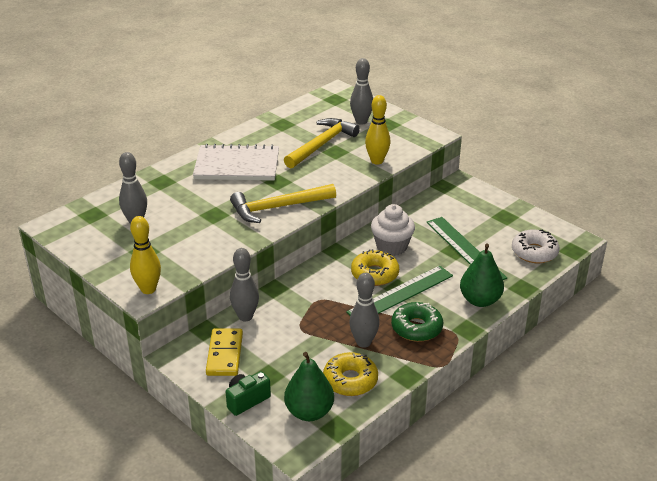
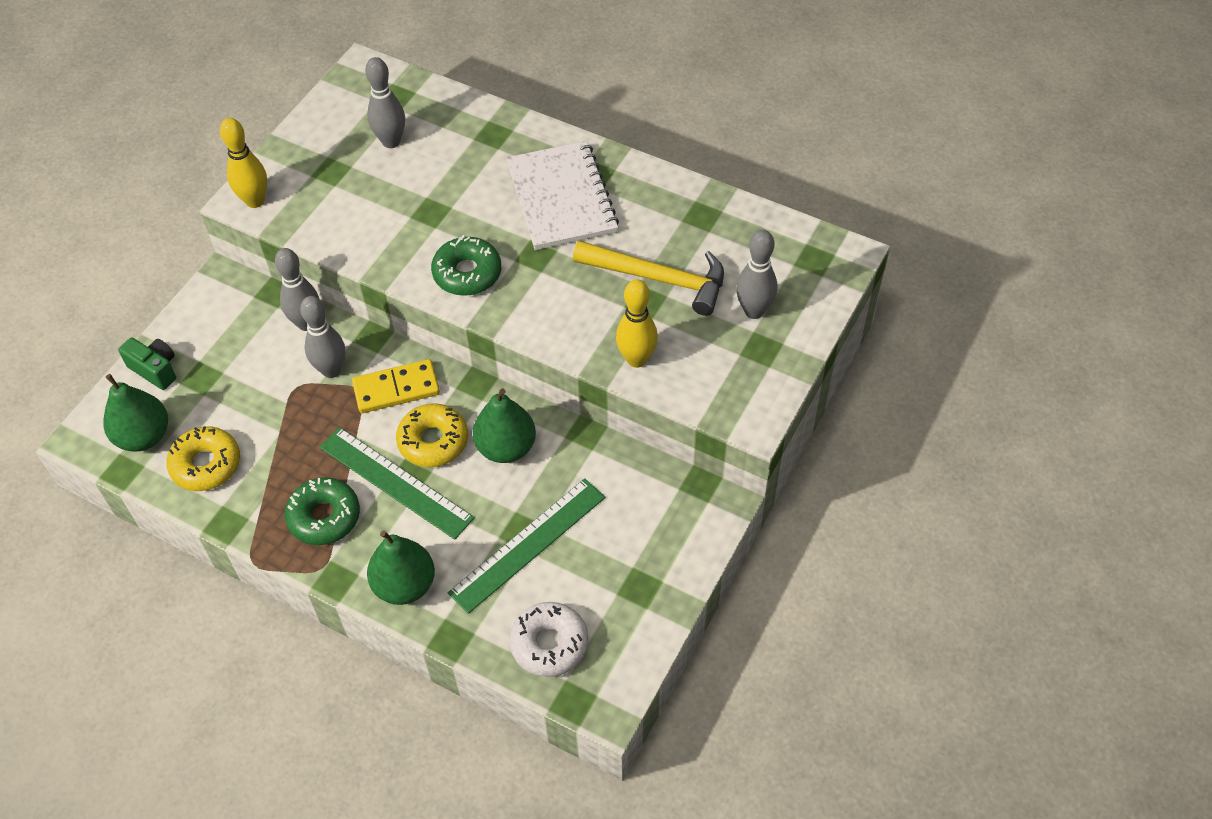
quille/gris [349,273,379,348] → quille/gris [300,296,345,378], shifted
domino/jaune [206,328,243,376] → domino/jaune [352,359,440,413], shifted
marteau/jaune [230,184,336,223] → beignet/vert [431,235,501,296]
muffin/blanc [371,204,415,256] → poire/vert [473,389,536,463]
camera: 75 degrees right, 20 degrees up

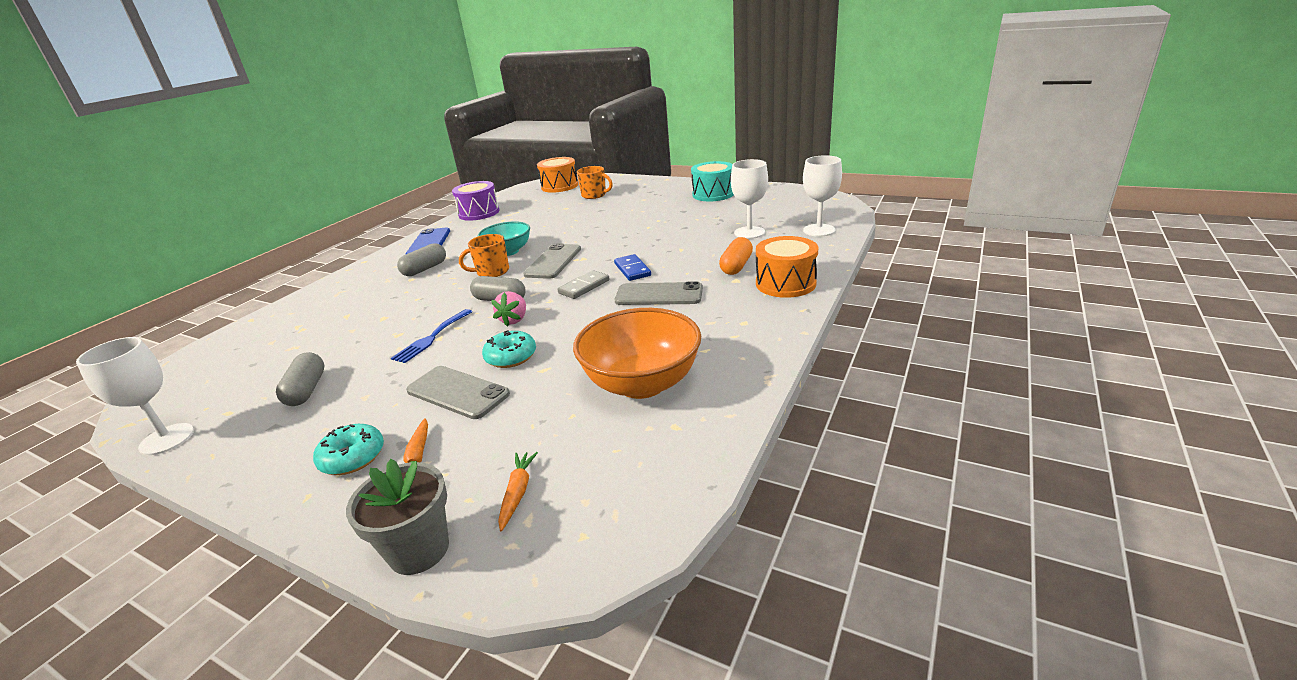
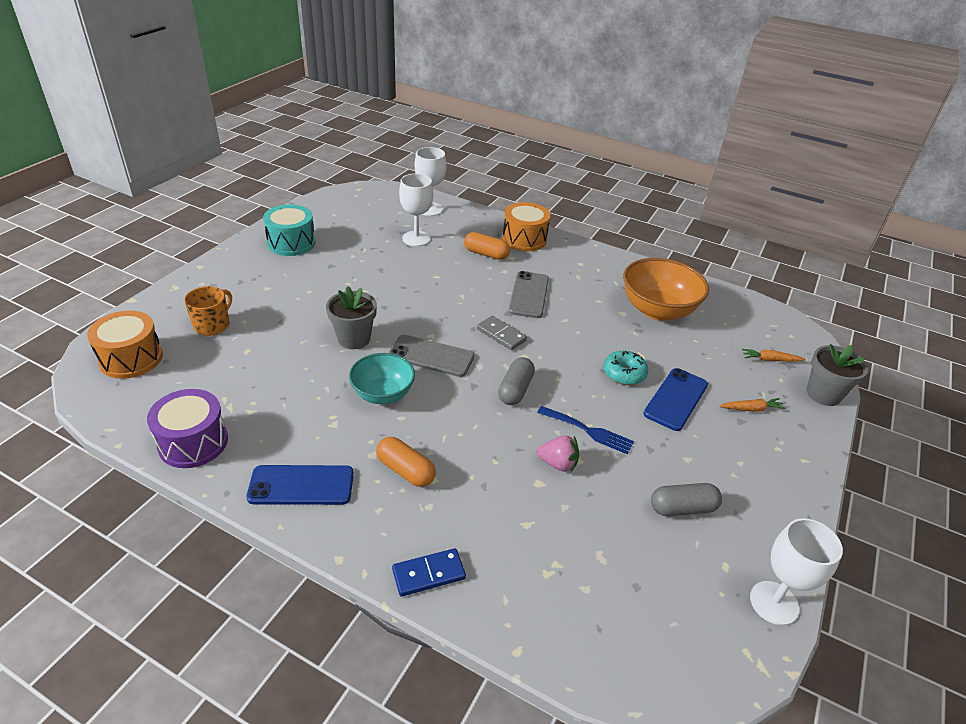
- → pot de fleurs/gris [326,286,377,349]
gélule/gris [397,243,446,276] → gélule/orange [376,437,436,487]
domino/bleu [614,254,651,281] → domino/bleu [392,548,466,597], shifted
fraise/rose [491,291,526,327] → fraise/rose [537,436,579,472], shifted
téléphone/gris [406,366,510,419] → téléphone/bleu [643,368,708,431]
beignet/turquoise [313,424,384,475] → -
tasse/orange [459,234,509,277] → -
camera: 95 degrees left, 10 degrees up

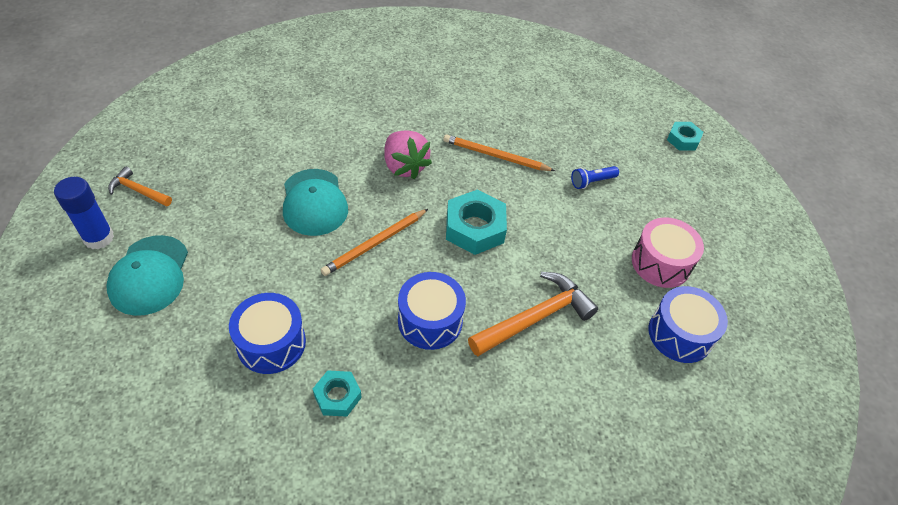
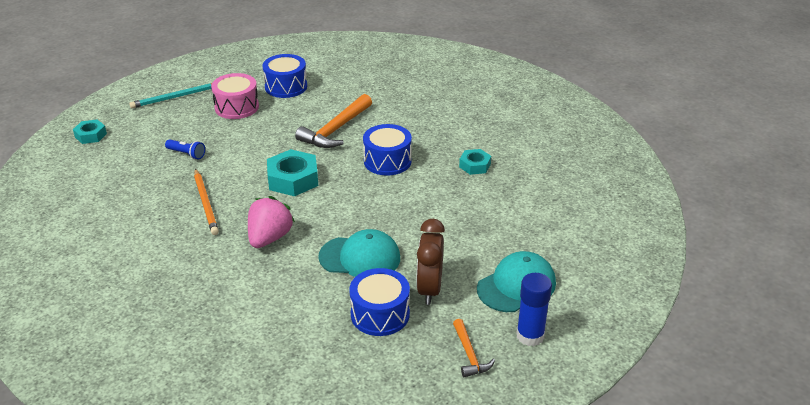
- → crayon/turquoise [129,83,212,108]
marteau/orange [468,272,598,356] → marteau/orange [295,94,372,148], 75 degrees counterclockwise
casquette/turquoise [283,169,348,236] → casquette/turquoise [318,229,400,277], 60 degrees clockwise
tambour/bleu [229,293,306,374] → tambour/bleu [349,268,410,336], shifted
- → réveil/marron [416,219,445,305]
crayon/orange [321,209,428,276] → -
camera: 125 degrees left, 15 degrees down

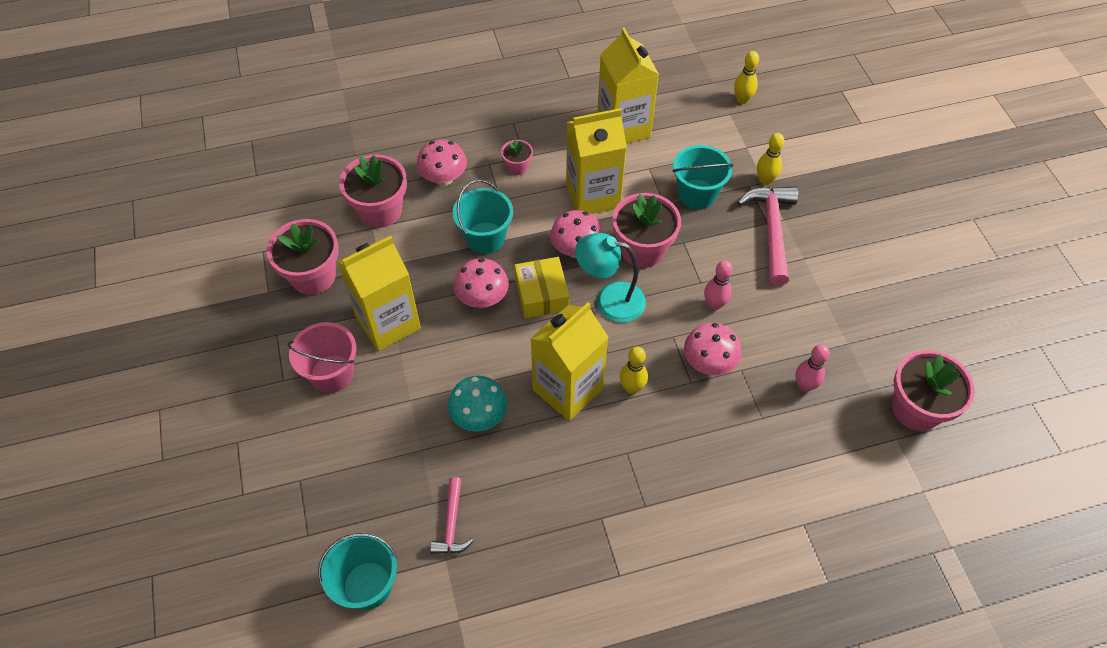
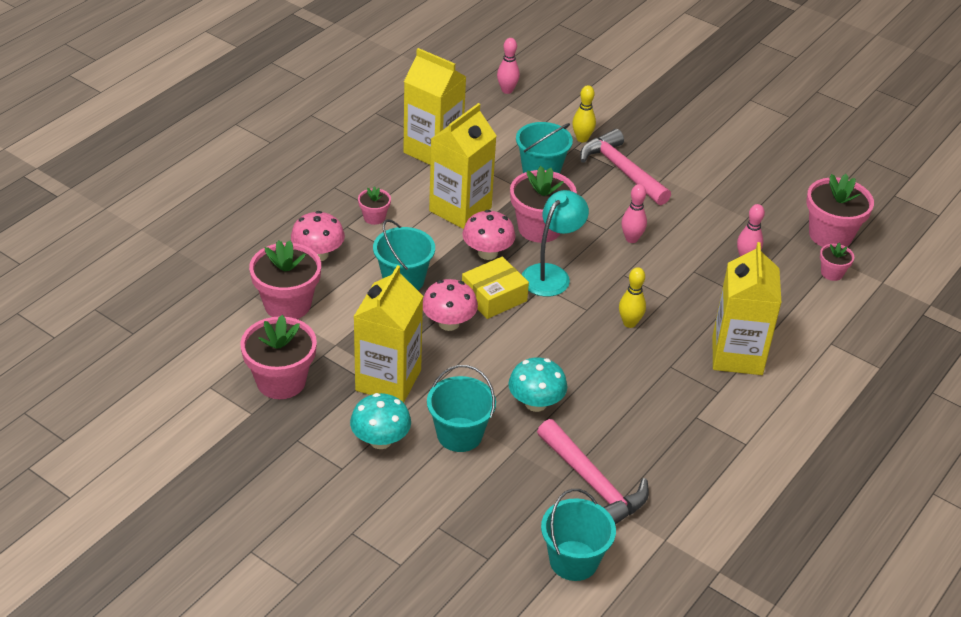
seau/rose [287,322,357,393] → champignon/turquoise [350,393,411,449]
- → seau/turquoise [427,365,496,452]
boîte/jaune [514,257,569,318] → boîte/jaune [462,257,529,319], 75 degrees counterclockwise
quille/jaune [734,51,759,104] → quille/rose [497,38,520,94]
lampe/turquoise [575,233,646,323] → lampe/turquoise [522,190,589,297], 150 degrees clockwise
marteau/rose [430,477,473,554] → marteau/rose [537,419,649,525], x1.77
brique de lait/jaune [530,302,609,421] → brique de lait/jaune [712,242,781,375], shifted
- → pot de fleurs/rose [820,243,854,281]
champignon/rose [684,323,742,376] → -
camera: 40 degrees left, 15 degrees down

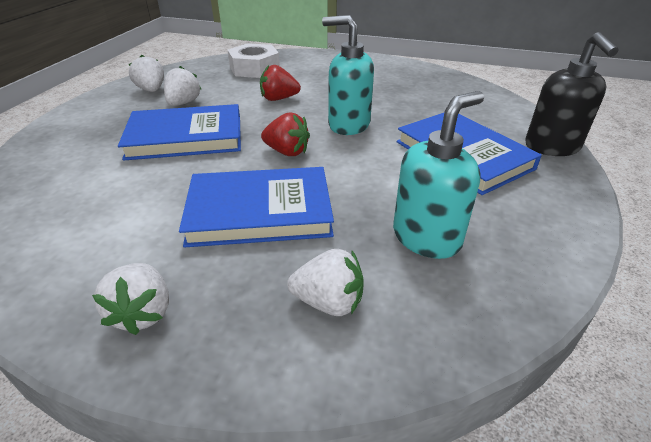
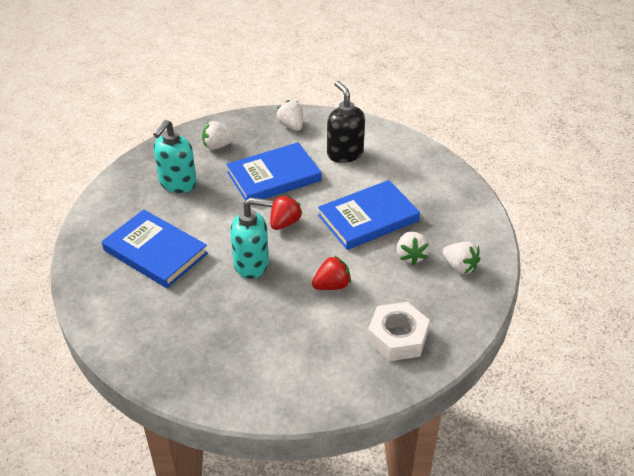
fraise/rouge [261,113,310,156] → fraise/rouge [270,196,303,230], 120 degrees clockwise
distributeur de savon/noir [525,32,619,156] → distributeur de savon/noir [327,81,365,163], shifted
camera: 160 degrees right, 5 degrees up

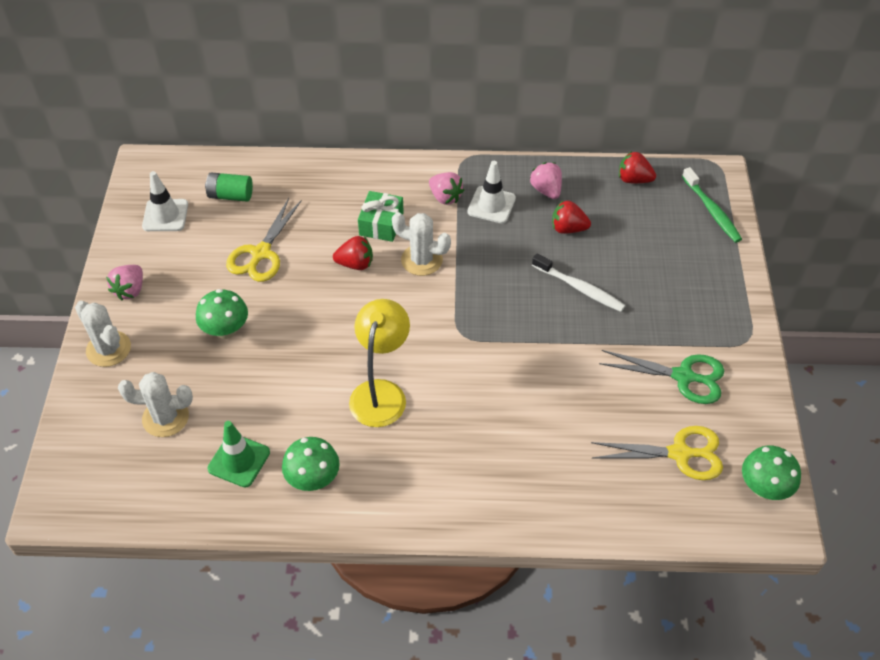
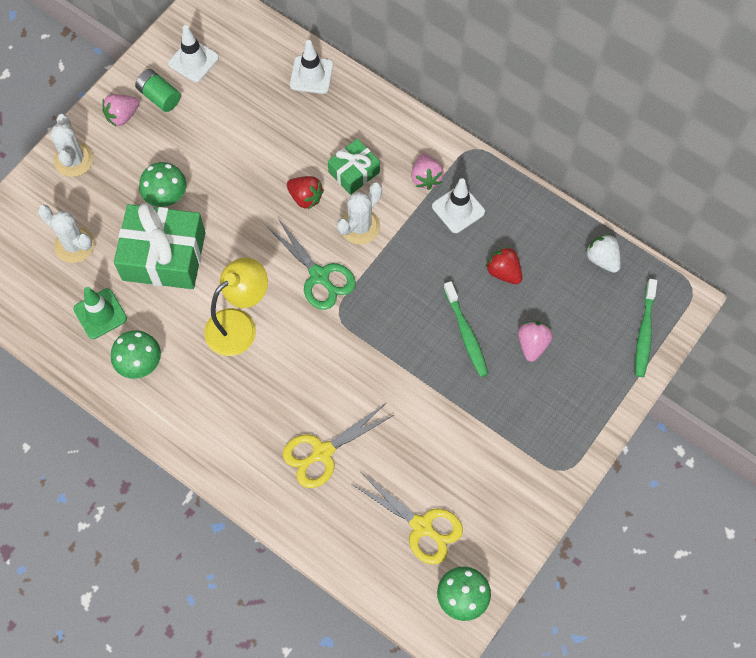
- → cadeau/vert [114,203,206,289]
pile/vert [205,173,253,202] → pile/vert [135,69,181,112], shifted
ciseaux/vert [599,350,724,404] → ciseaux/vert [267,218,356,310], shifted
ciseaux/jaune [226,198,301,282] → ciseaux/jaune [283,404,394,488], shifted
- → cône de chantier/blanc [290,40,333,94]
cactus/blanc [392,212,451,276] → cactus/blanc [337,182,382,245], 75 degrees clockwise
brosse à dents/blanc [532,254,626,312] → brosse à dents/vert [443,281,488,377]
fraise/rose [529,162,562,199] → fraise/rose [518,321,553,362], shifted
fraise/rouge [619,151,656,183] → fraise/blanc [585,234,621,273]
camera: 35 degrees right, 15 degrees up

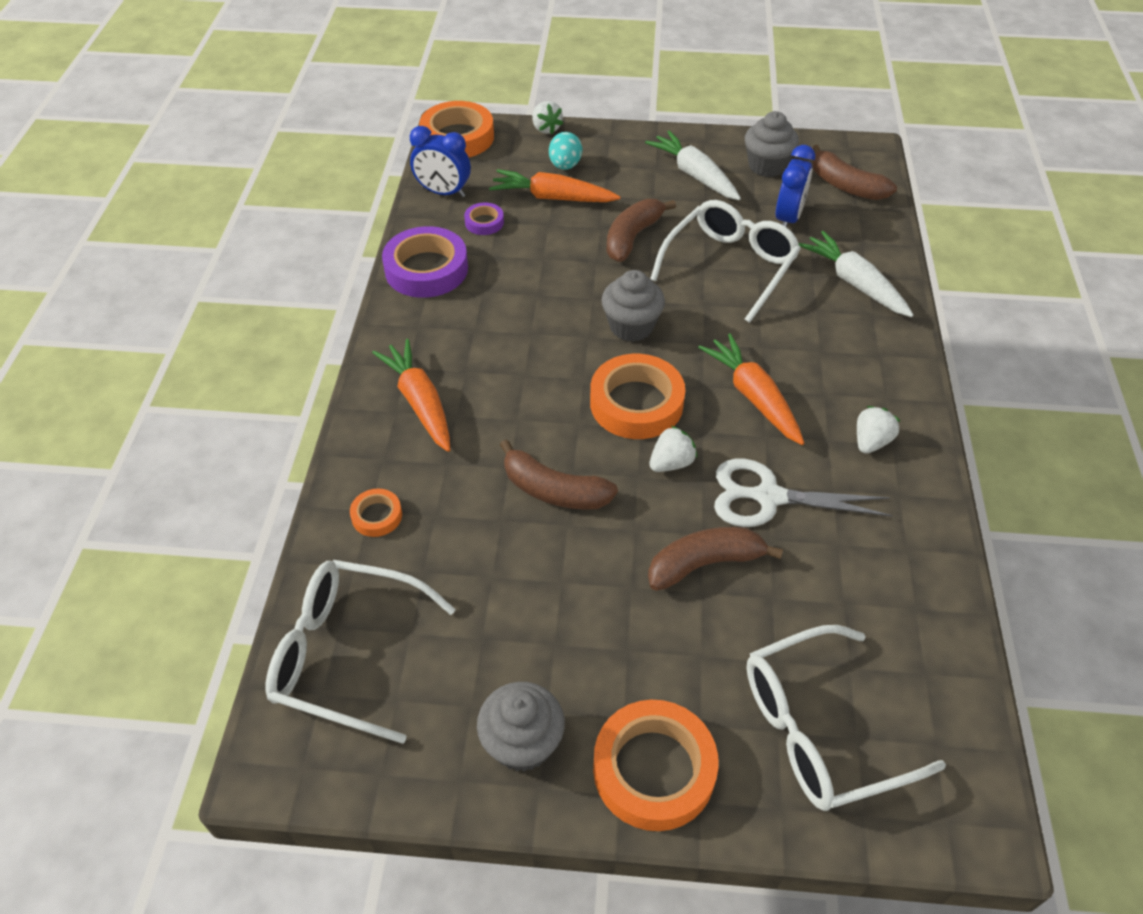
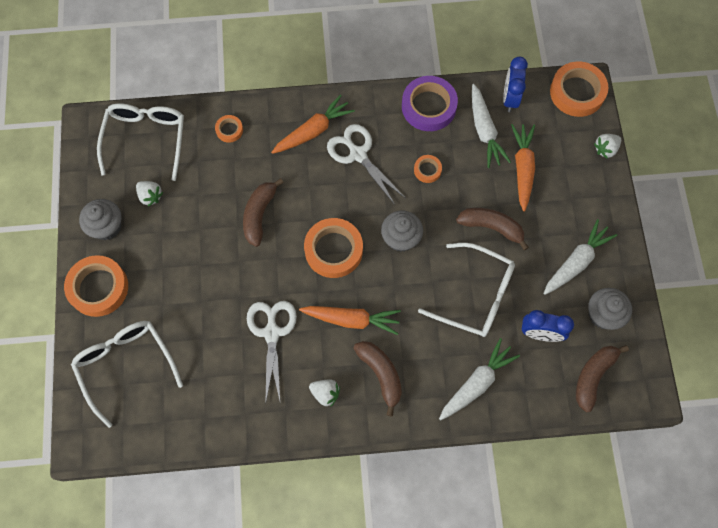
fraise/blanc [649,426,697,472] → fraise/blanc [136,181,163,206], shifted
carotte/orange [698,333,804,445] → carotte/orange [299,306,401,335], 45 degrees clockwise
- → ciseaux/blanc [327,124,405,205]
banane/marron [648,527,783,591] → banane/marron [353,341,402,416], shifted
- → ruban adhésif/orange [414,155,442,183]
ruban adhésif/violet [464,203,504,235] → carotte/blanc [472,84,511,168]
œuf/turquoise [549,132,582,170] → -
camera: 80 degrees right, 20 degrees up

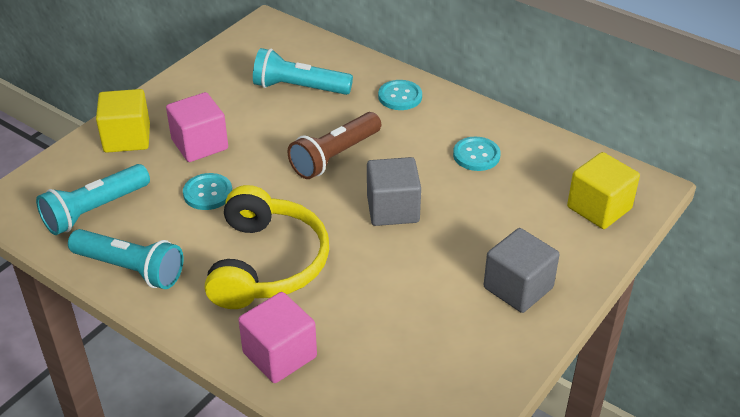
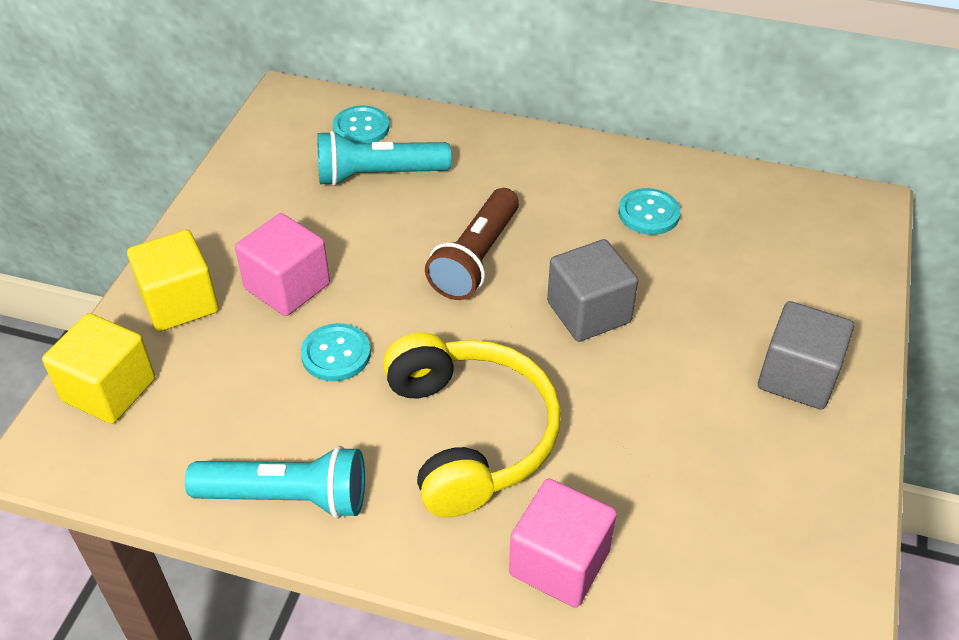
cube/jaune [567,152,640,229] → cube/jaune [42,313,155,424], shifted
bouton/turquoise [378,80,422,110] → bouton/turquoise [332,106,389,143], shifted
lampe de poche/turquoise [36,164,150,235] → -
camera: 20 degrees left, 5 degrees up

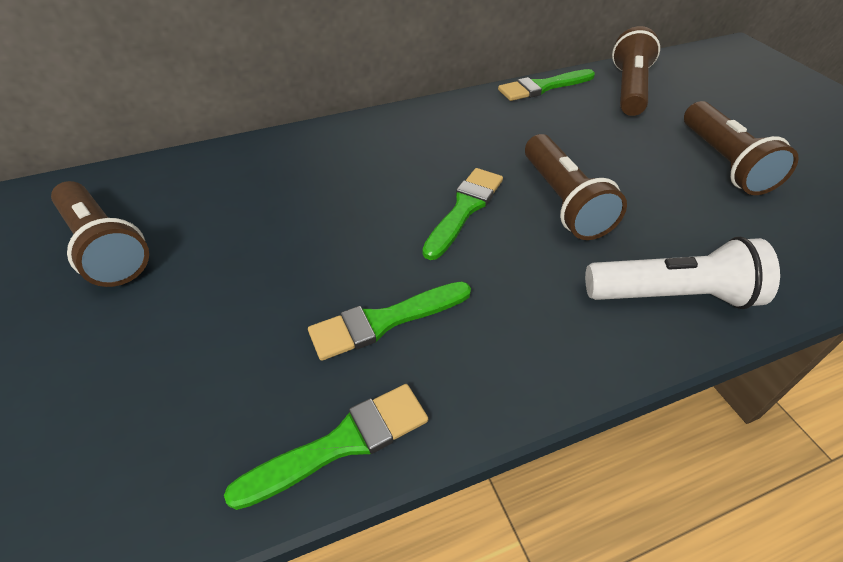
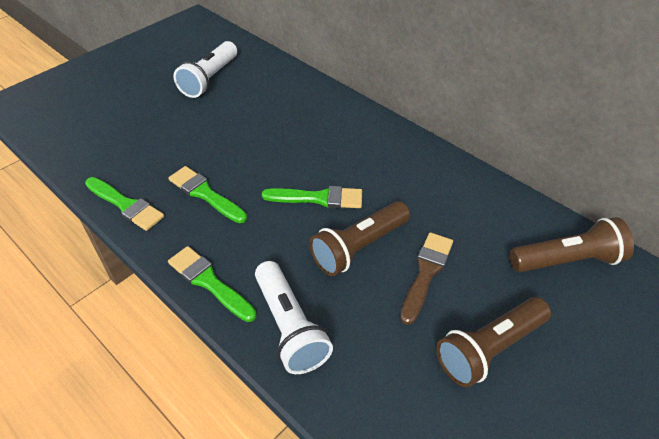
pinceau/vert [498,69,595,101] → pinceau/vert [168,246,257,322], shifted
lampe de poche/marron [51,181,149,287] → lampe de poche/blanc [173,41,237,98]
- → pinceau/marron [400,232,453,325]
camera: 65 degrees right, 0 degrees up

